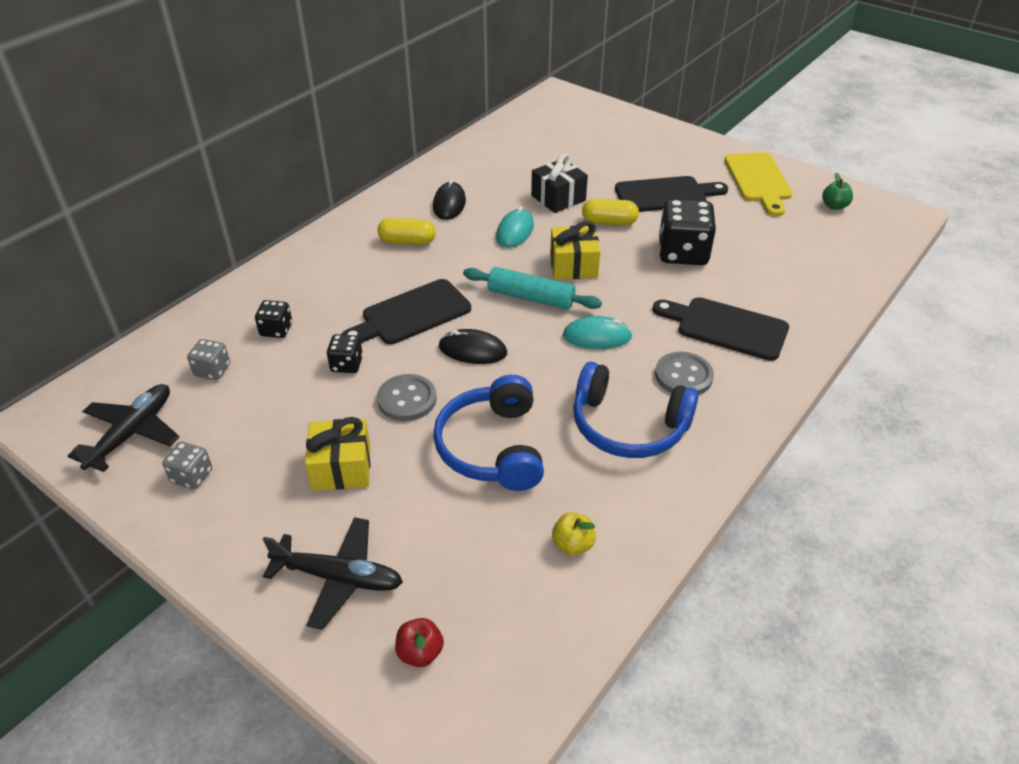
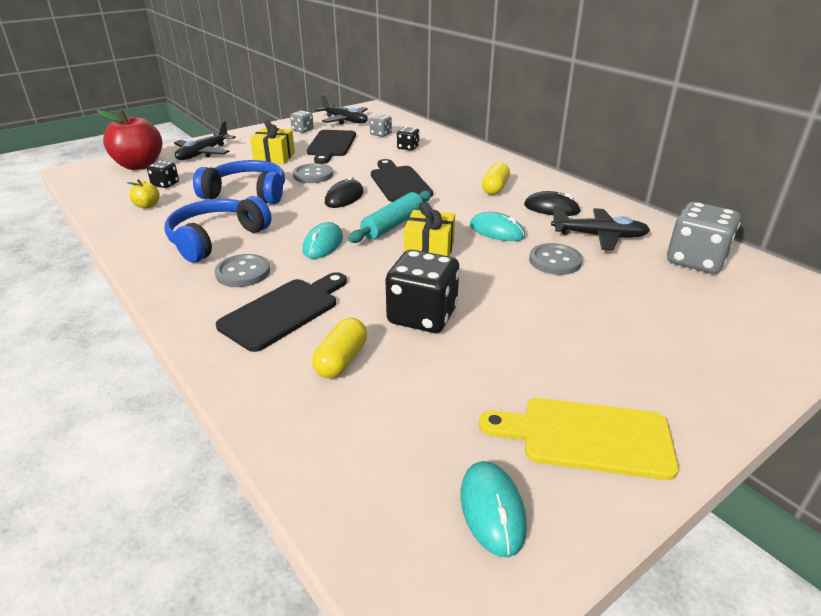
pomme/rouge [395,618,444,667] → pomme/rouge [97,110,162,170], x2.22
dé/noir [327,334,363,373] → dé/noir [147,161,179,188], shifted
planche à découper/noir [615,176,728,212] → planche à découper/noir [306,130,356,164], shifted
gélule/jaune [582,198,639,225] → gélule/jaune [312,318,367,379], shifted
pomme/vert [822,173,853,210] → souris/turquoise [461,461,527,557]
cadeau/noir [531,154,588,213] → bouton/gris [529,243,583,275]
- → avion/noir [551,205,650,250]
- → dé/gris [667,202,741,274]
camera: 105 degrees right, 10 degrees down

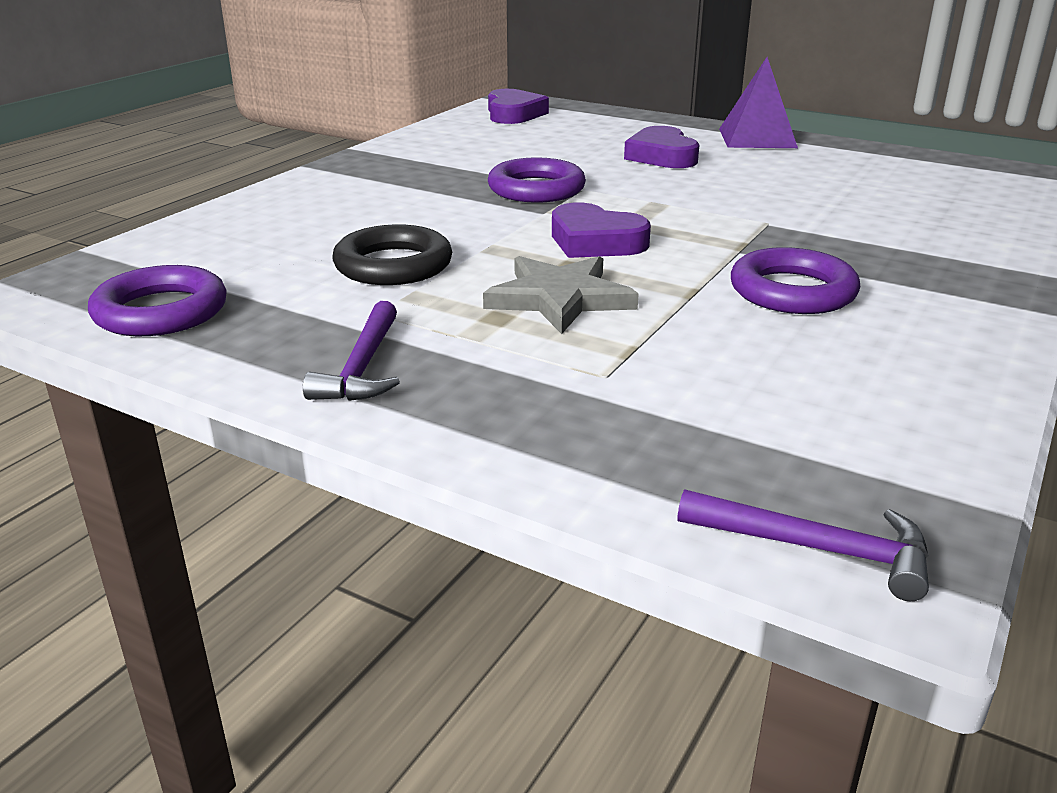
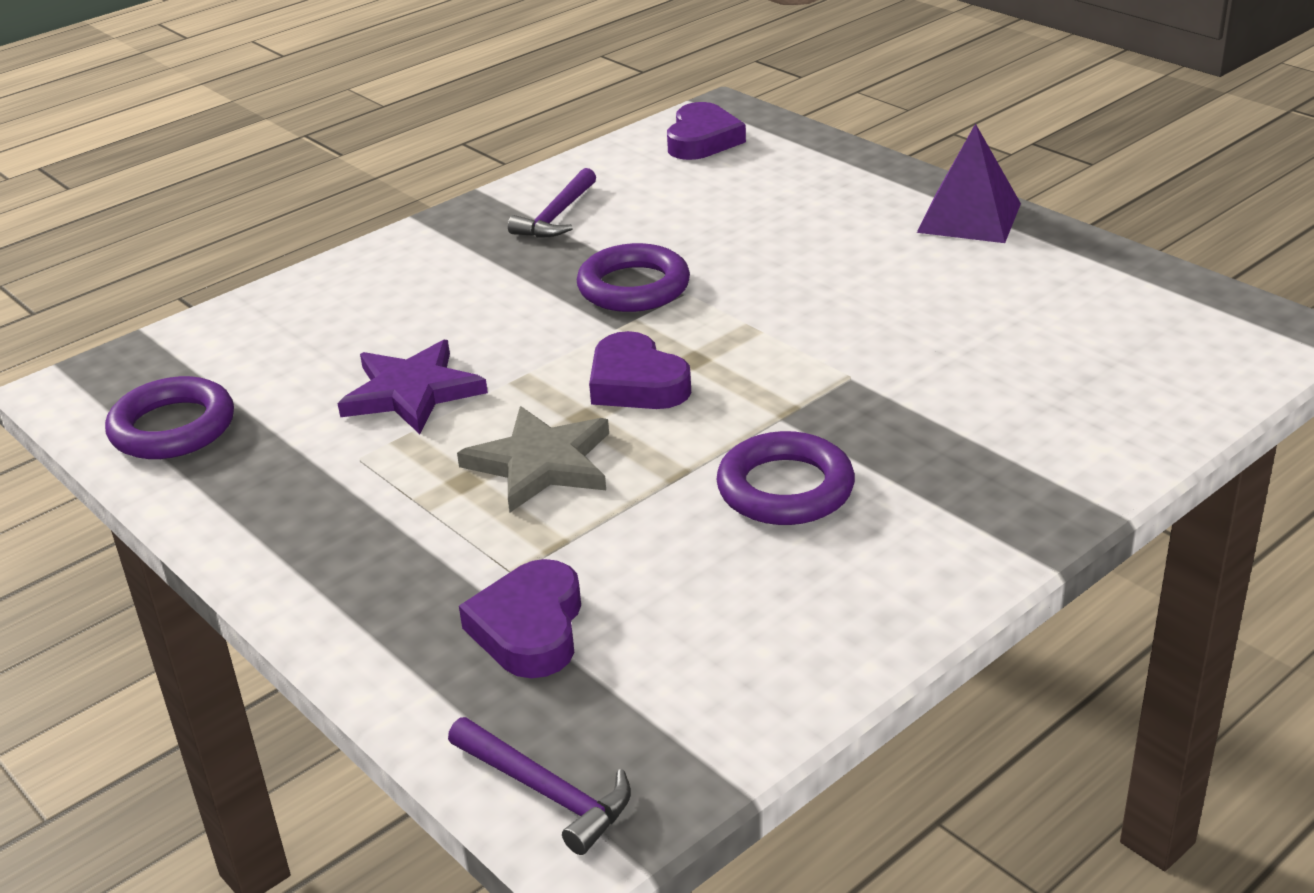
anneau/noir [333,224,452,285] → étoile/violet [337,340,488,434]
cœur/violet [624,126,699,168] → cœur/violet [459,559,581,678], shifted
marteau/violet [303,301,400,401] → marteau/violet [508,168,596,238], shifted
camera: 20 degrees right, 5 degrees up

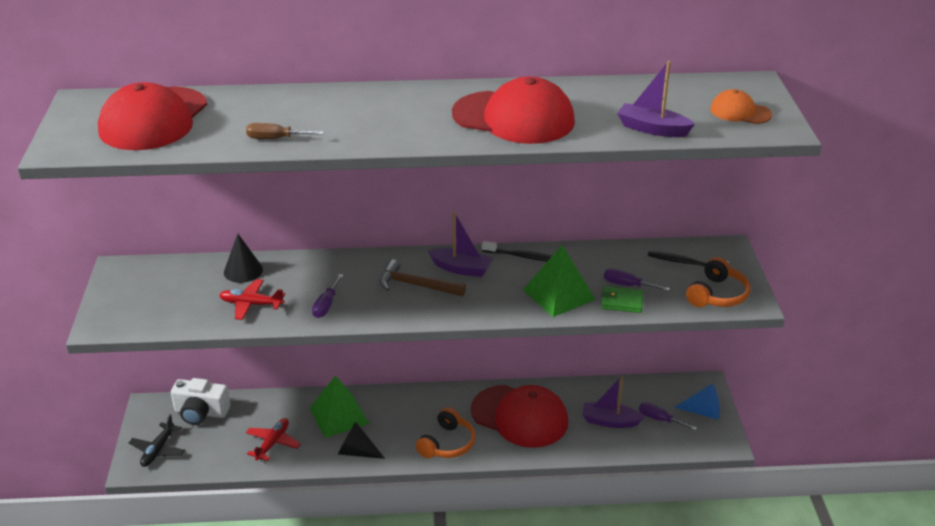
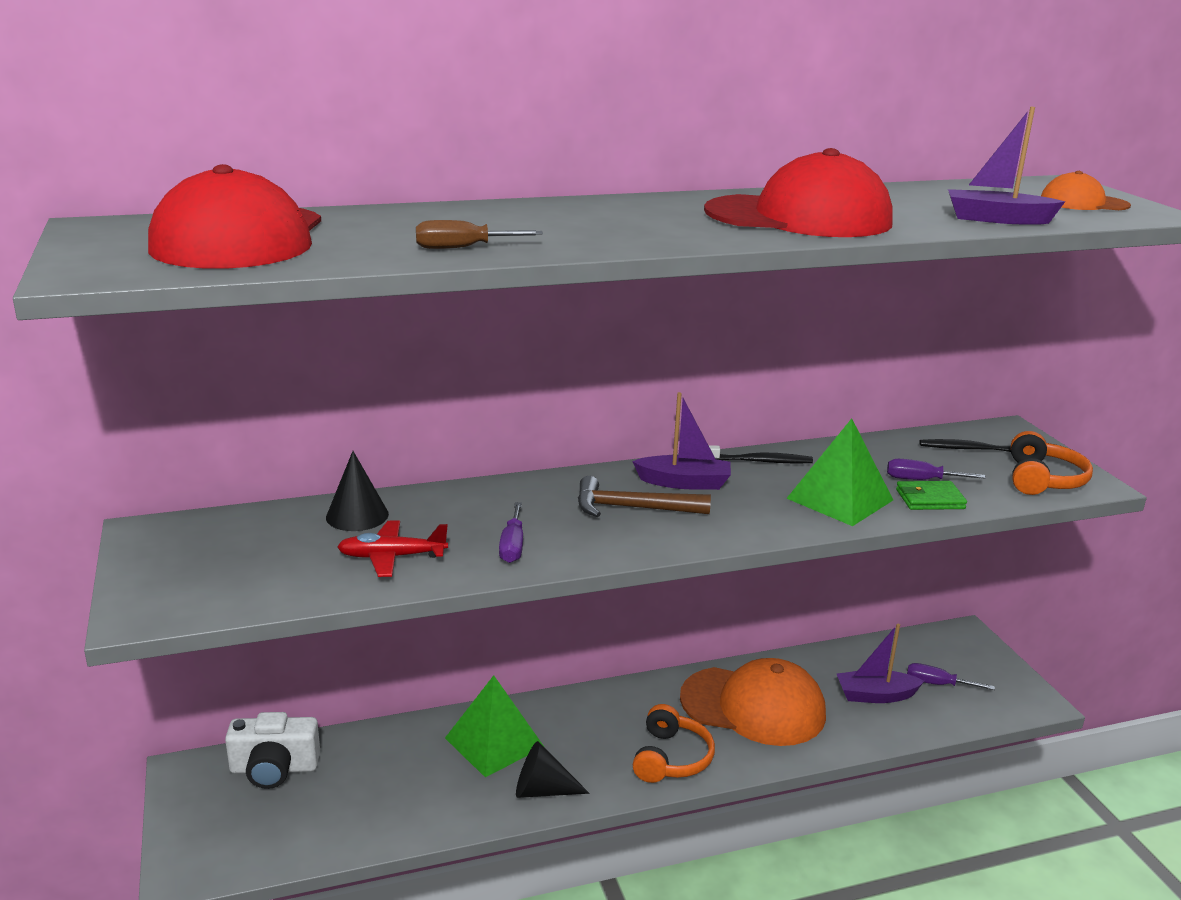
casquette/rouge [471,385,568,448] → casquette/orange [680,658,826,746]
avion/noir [129,414,185,467] → -
avion/rouge [246,418,301,461] → -
cône/bleu [674,384,720,420] → -
camera: 15 degrees left, 10 degrees down

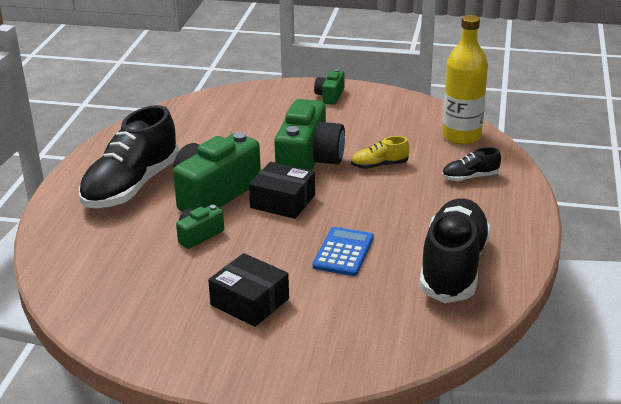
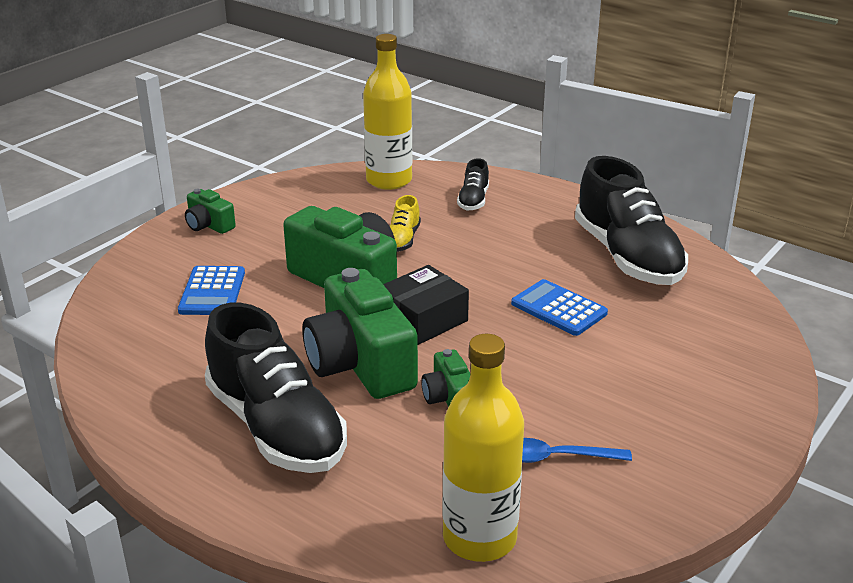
- → calculatrice/bleu [178,266,245,315]
- → bouteille/jaune [442,334,524,562]
- → cuillère/bleu [522,438,632,463]
chaussure/noir [419,198,491,303] → chaussure/noir [575,156,688,285], 150 degrees counterclockwise
boîte/noir [208,253,289,327] → -
camera: 65 degrees left, 0 degrees up

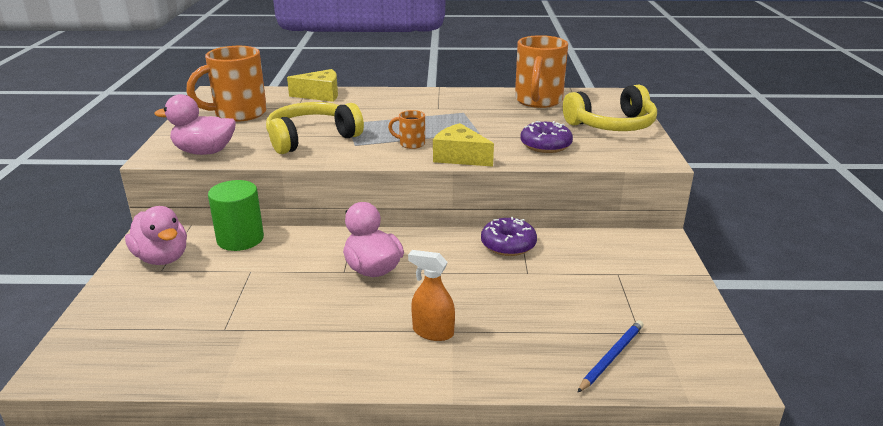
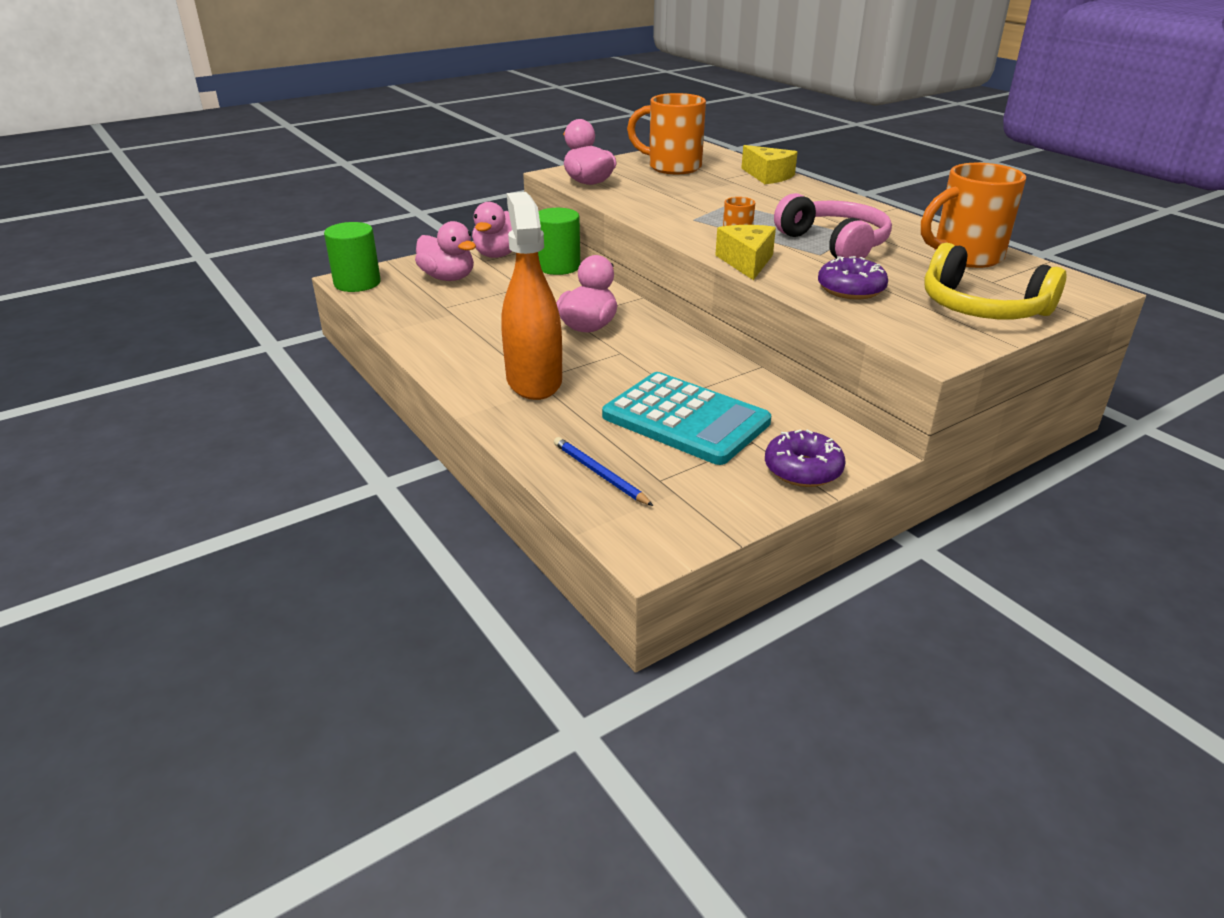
- → cylindre/vert [324,222,381,292]
- → canard/rose [415,221,476,281]
vaporisateur/orange [408,250,455,341] → vaporisateur/orange [501,192,562,400], x1.96
crayon/bleu [577,320,643,393] → crayon/bleu [554,437,653,506], 135 degrees counterclockwise
- → calculatrice/turquoise [602,372,771,465]
beignet/violet [481,217,537,256] → beignet/violet [765,429,846,487], shifted
- → casque audio/rose [774,193,892,259]
casque audio/jaune [266,102,364,154] → -
camera: 55 degrees right, 5 degrees up

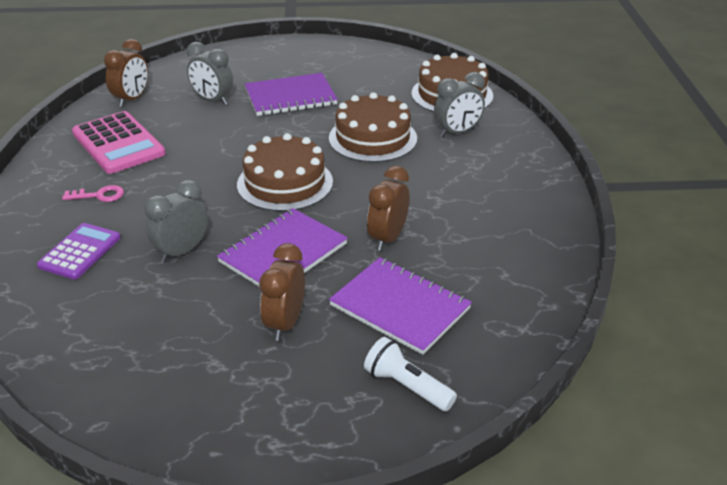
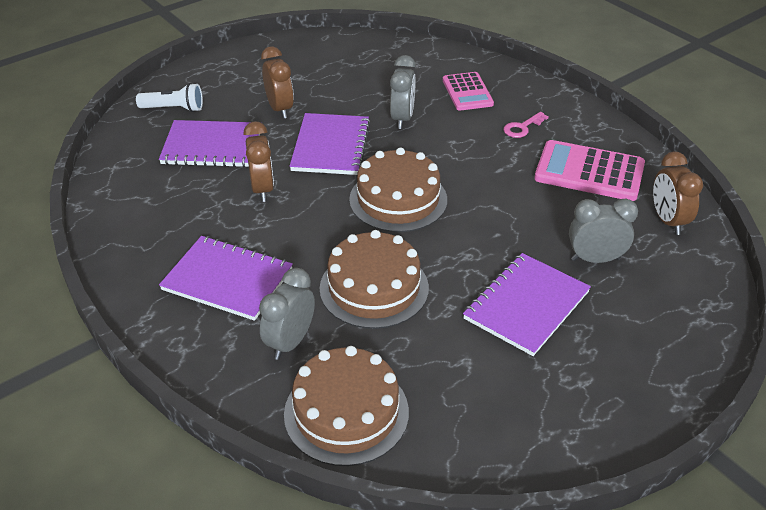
- → carnet/violet [159,236,293,321]
calculatrice/violet [37,223,121,279] → calculatrice/rose [443,72,494,111]
camera: 145 degrees right, 5 degrees up

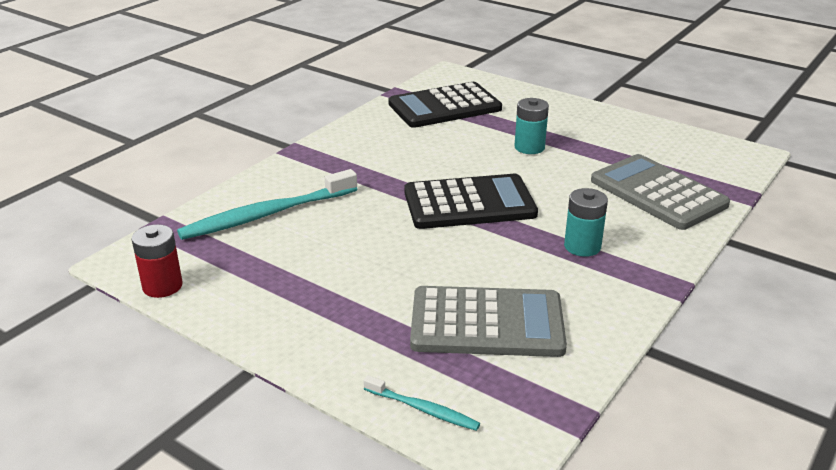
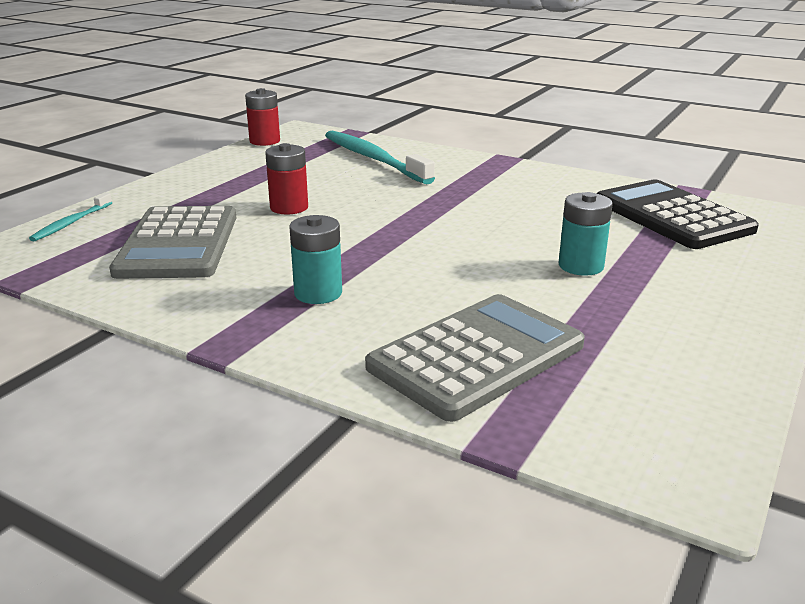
- → pile/rouge [265,143,308,215]
calculatrice/noir [404,174,538,229] → -
camera: 85 degrees right, 5 degrees down

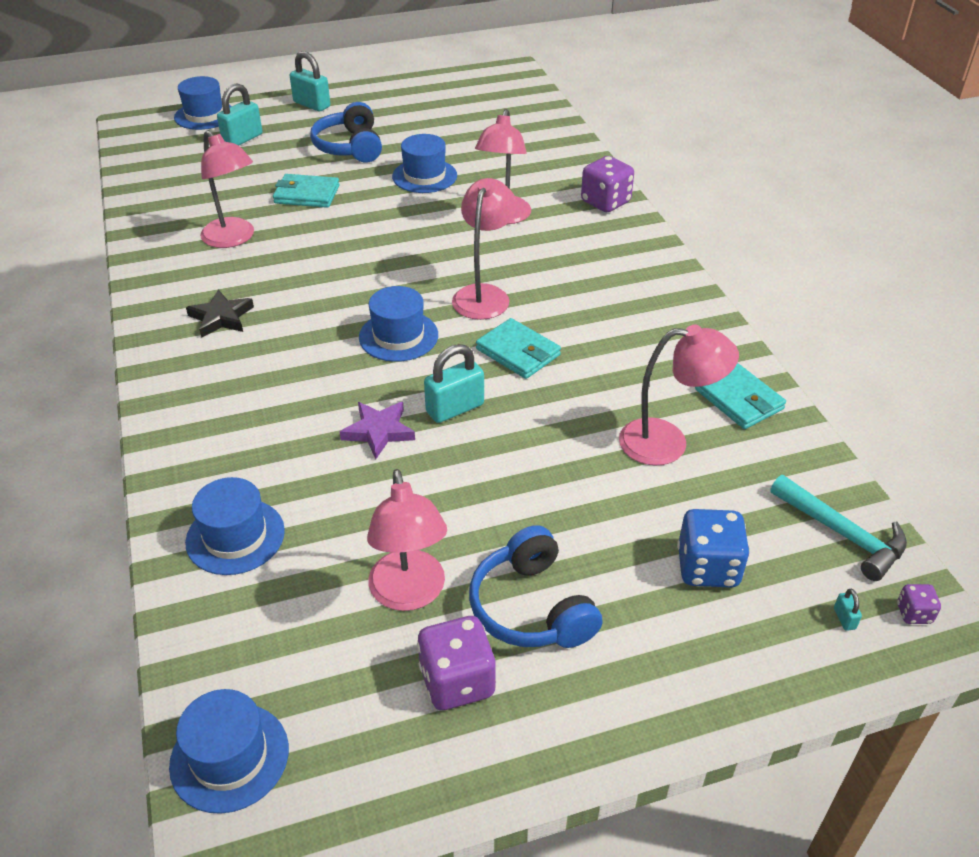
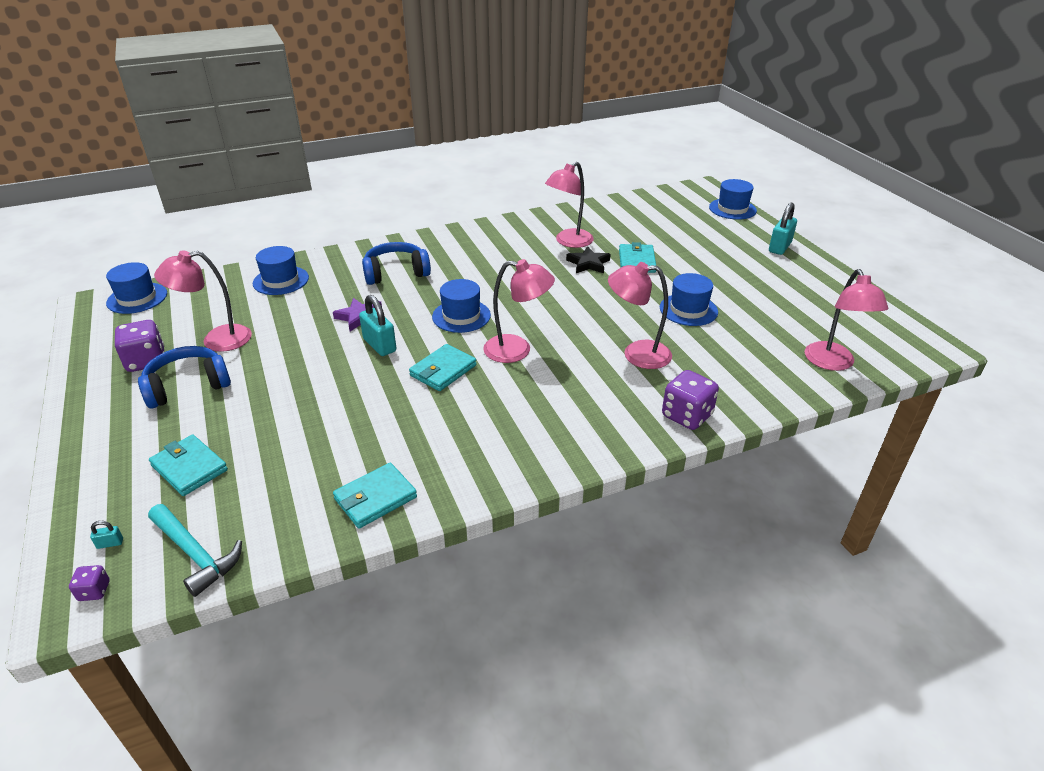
marteau/turquoise [770,475,907,581] → marteau/turquoise [148,504,242,597], 90 degrees counterclockwise
dé/bleu [677,509,750,588] → portefeuille/turquoise [149,435,228,496]
casque audio/bleu [310,102,382,163] → casque audio/bleu [362,242,431,285], shifted
étoile/noir [186,289,254,338] → étoile/noir [566,246,611,273], shifted
lampe/rose [619,325,739,466] → lampe/rose [805,269,888,371], shifted
cadenas/turquoise [217,83,262,145] → -
camera: 85 degrees right, 5 degrees down

